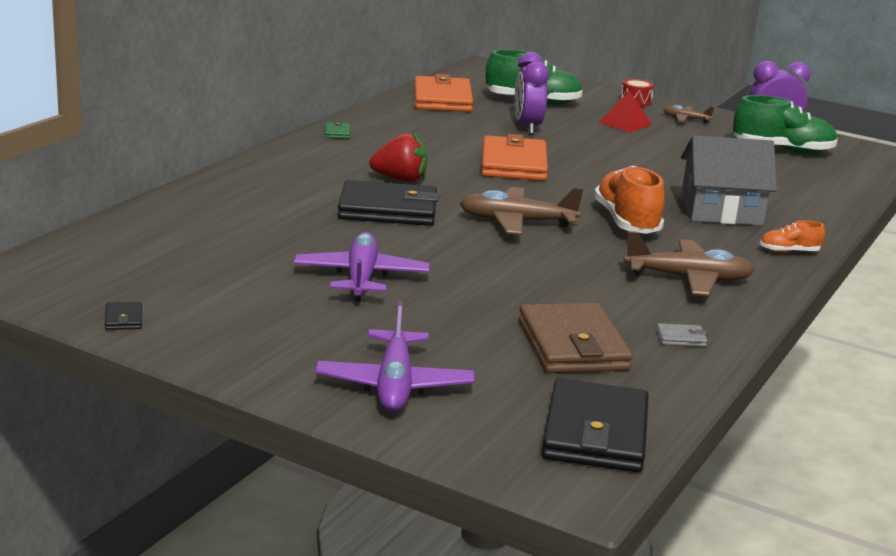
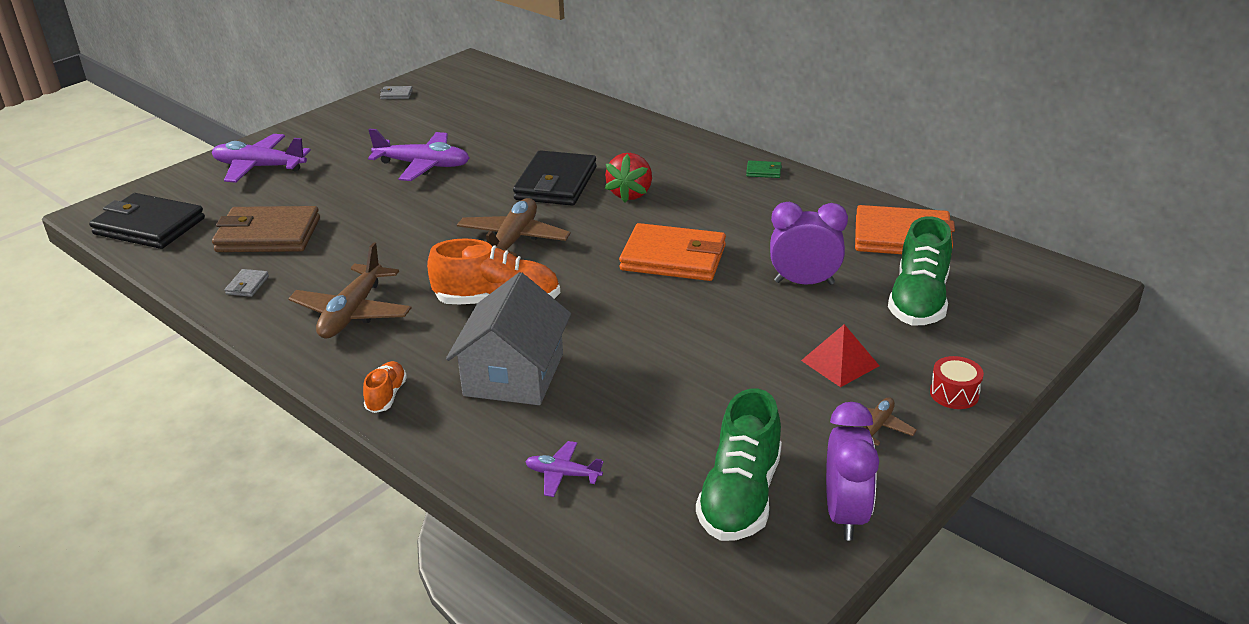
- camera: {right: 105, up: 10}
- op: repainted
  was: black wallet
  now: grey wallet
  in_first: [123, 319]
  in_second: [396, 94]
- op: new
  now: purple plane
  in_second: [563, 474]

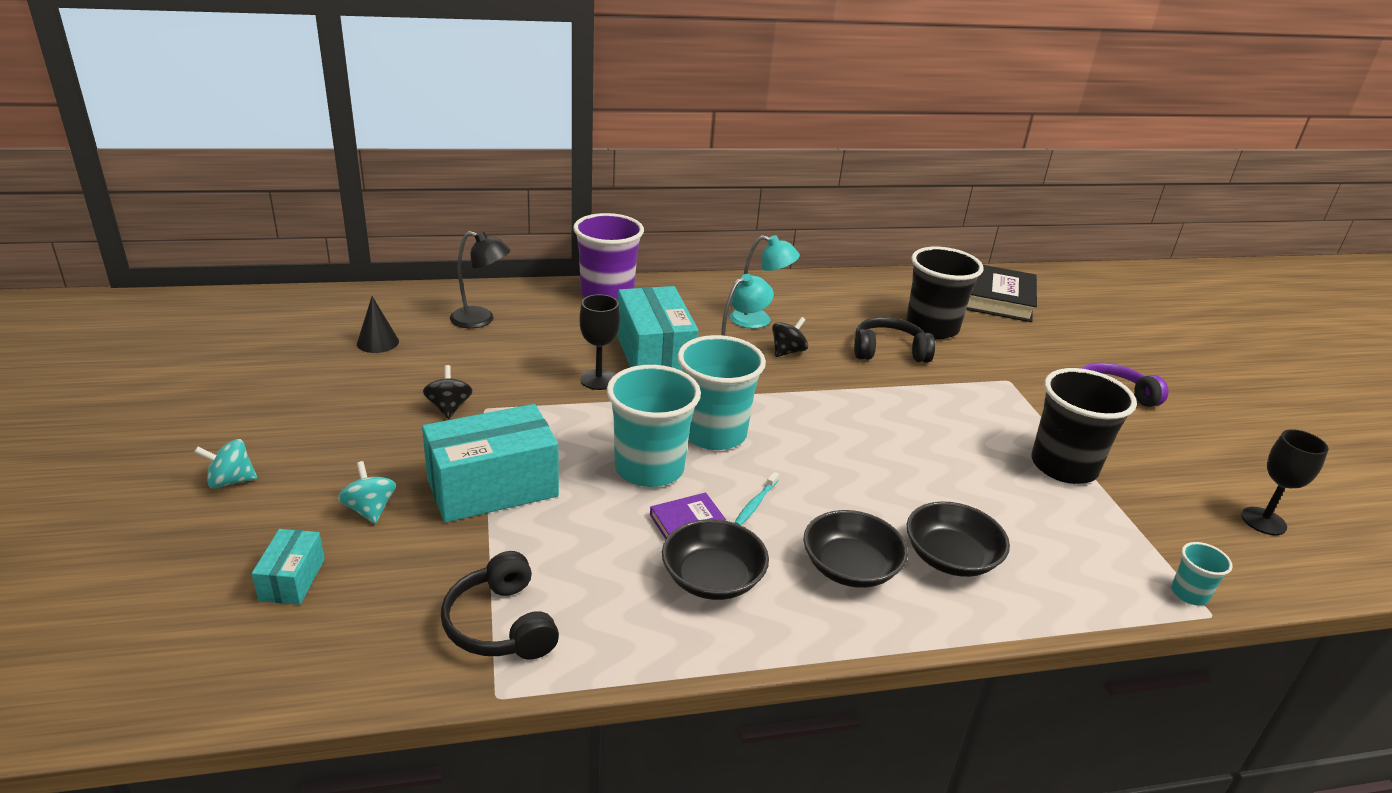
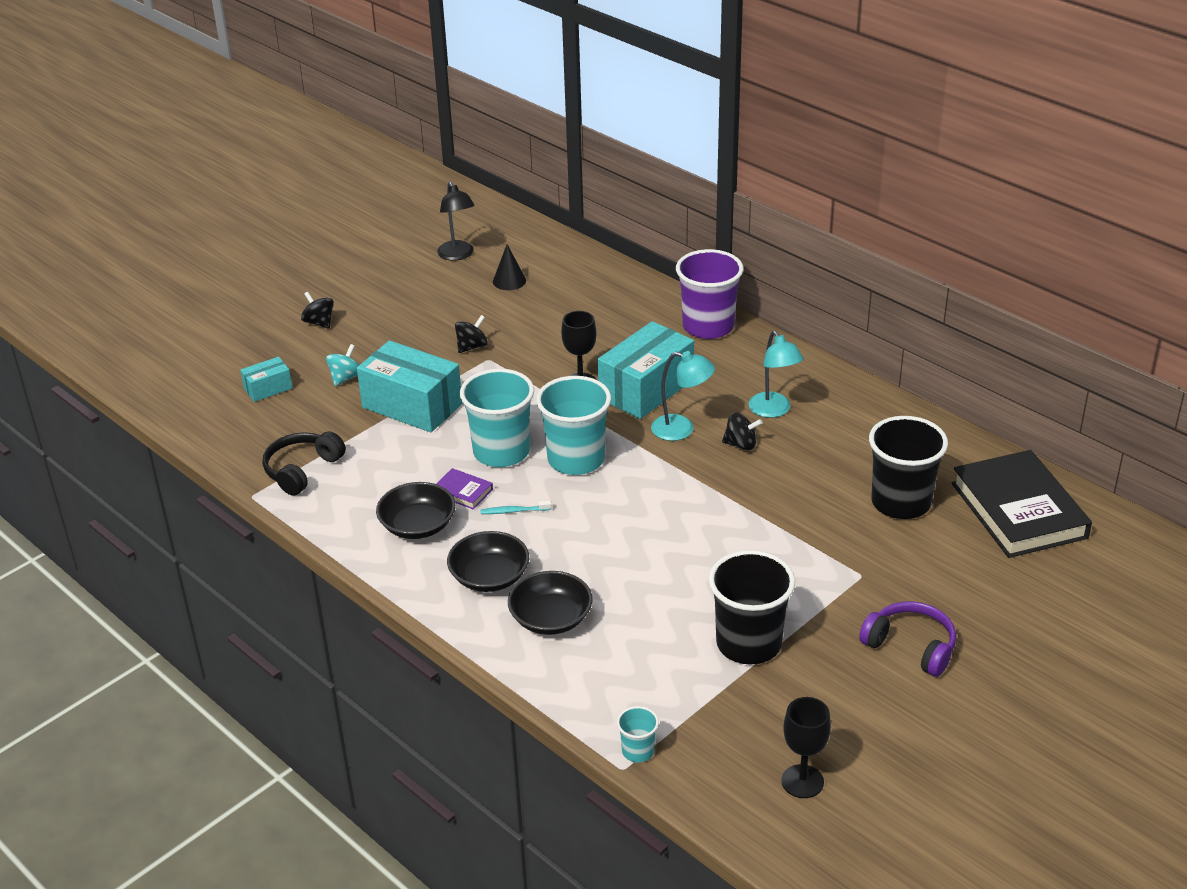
- camera: {right: 60, up: 5}
- op: repainted
  was: turquoise spinning top
  now: black spinning top
  in_first: [231, 481]
  in_second: [319, 322]
- op: shifted
  was: black lamp
  in_first: [481, 320]
  in_second: [458, 255]
- op: gone
  was: black headphones
  in_first: [888, 351]

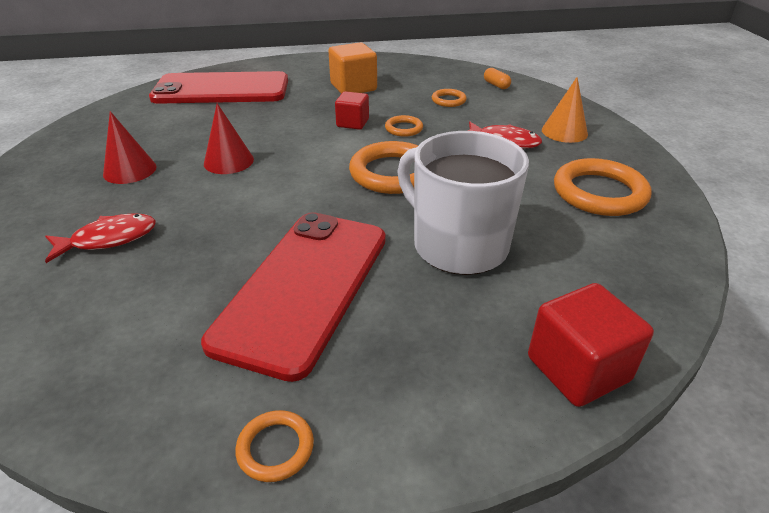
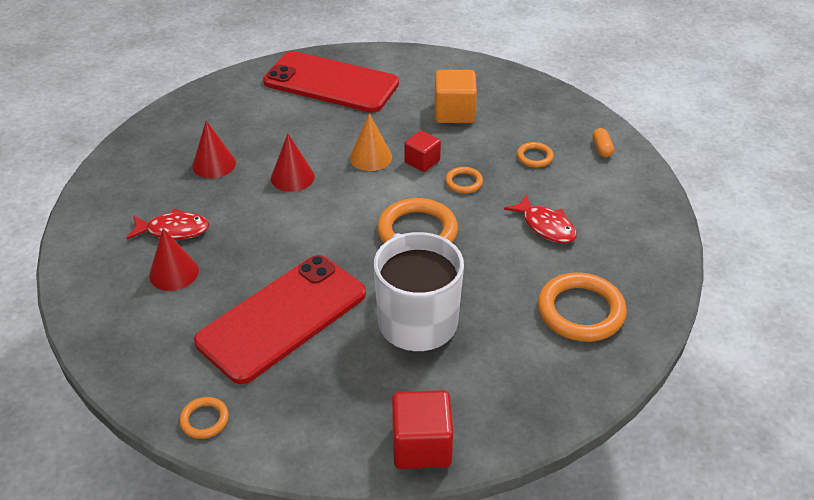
- camera: {right: 25, up: 5}
- op: new
  now: red cone
  in_second: [174, 273]
- op: shifted
  was: orange cone
  in_first: [564, 132]
  in_second: [370, 157]

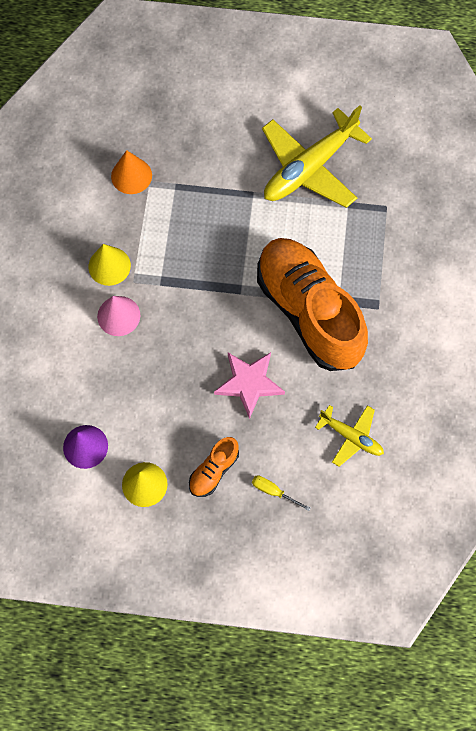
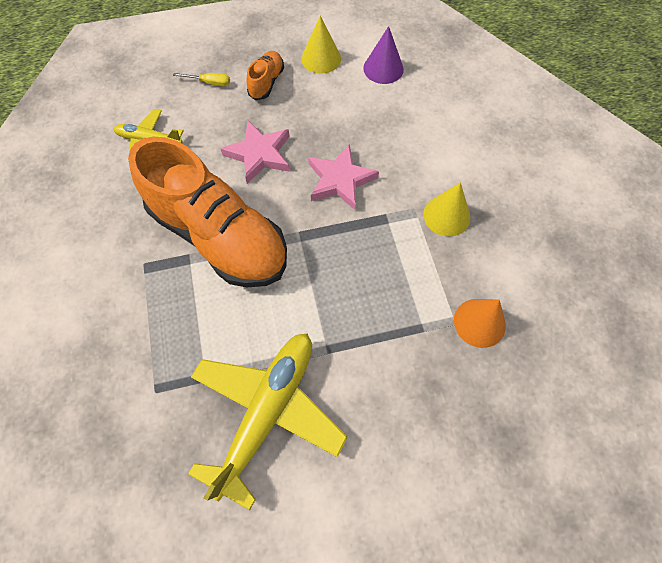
- camera: {right: 160, up: -5}
- op: new
  now: pink star
  in_second: [340, 180]
- op: gone
  was: pink cone
  in_first: [118, 316]

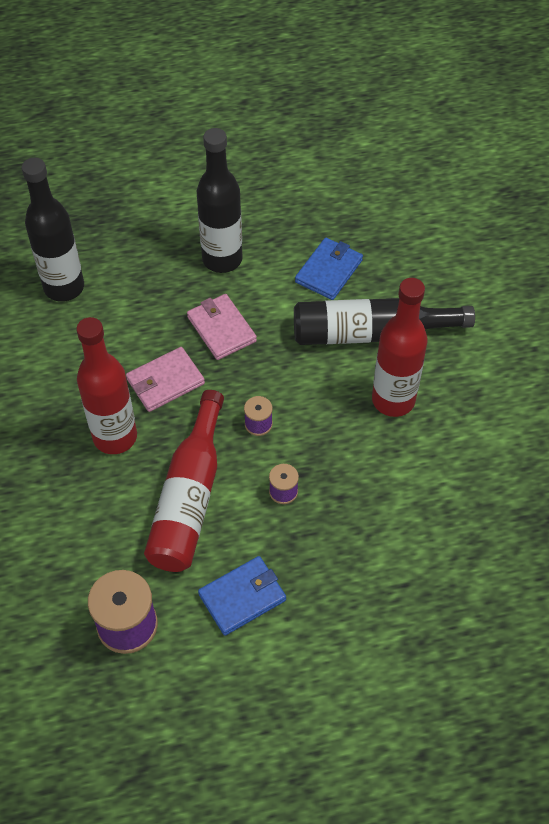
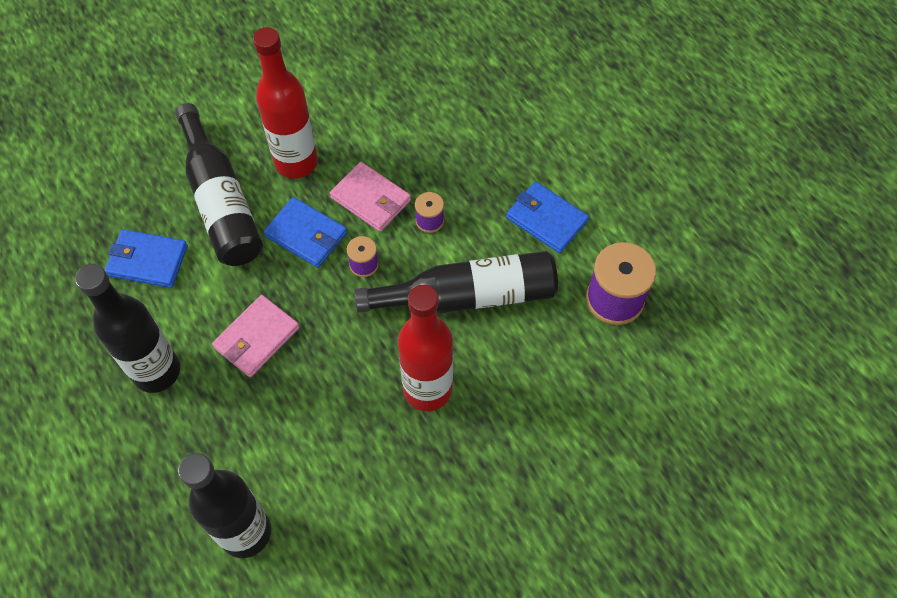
- camera: {right: -110, up: 5}
- op: new
  now: blue wallet
  in_second: [306, 235]
- op: shifted
  was: pink wallet
  in_first: [165, 381]
  in_second: [371, 199]
- op: repainted
  was: red bottle
  now: black bottle
  in_first: [189, 497]
  in_second: [468, 296]

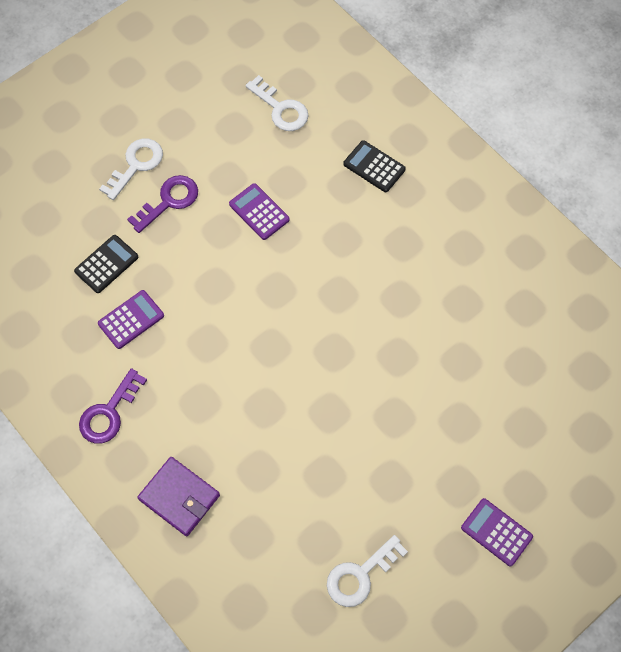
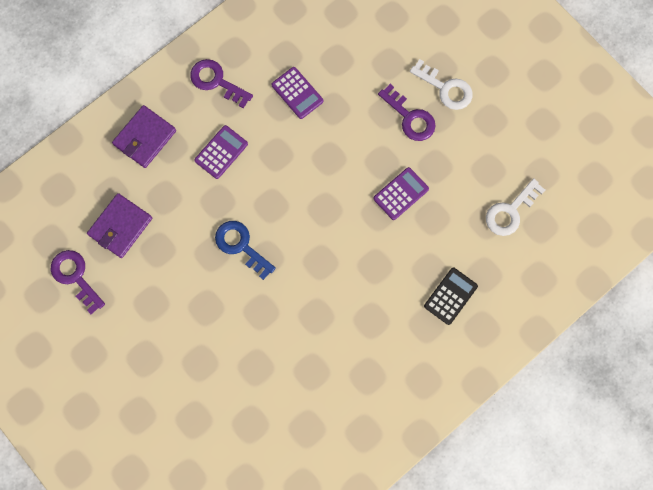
- camera: {right: 90, up: 10}
- op: repainted
  was: white key
  now: purple key
  in_first: [360, 575]
  in_second: [75, 277]
- op: new
  now: purple wallet
  in_second: [120, 226]
- op: shifted
  was: purple calculator
  in_first: [496, 532]
  in_second: [221, 152]
- op: new
  now: blue key
  in_second: [241, 246]
- op: gone
  was: black calculator
  in_first: [106, 264]

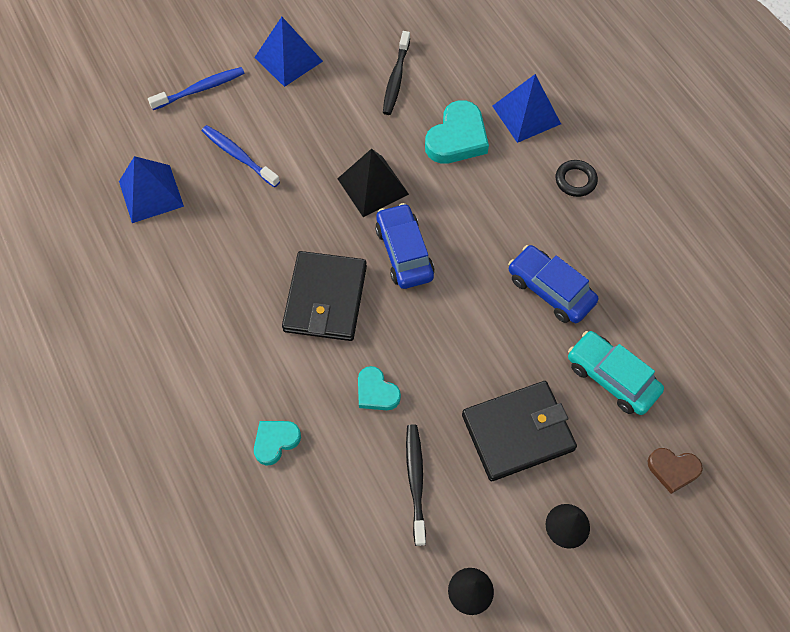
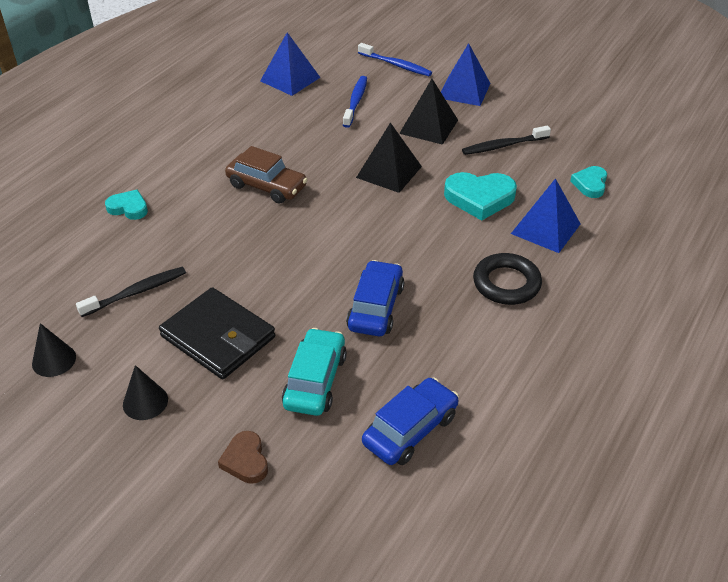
- camera: {right: 60, up: -20}
- op: swapped
  was: black wallet
  now: brown car
  in_first: [325, 298]
  in_second: [267, 186]
- op: shifted
  was: blue car
  in_first: [404, 252]
  in_second: [410, 429]
- op: new
  now: black pyramid
  in_second: [428, 126]
- op: scaled
  was: black ring
  in_first: [575, 180]
  in_second: [506, 283]
  ratio: 1.52
- op: shifted
  was: turquoise heart
  in_first: [376, 392]
  in_second: [590, 184]

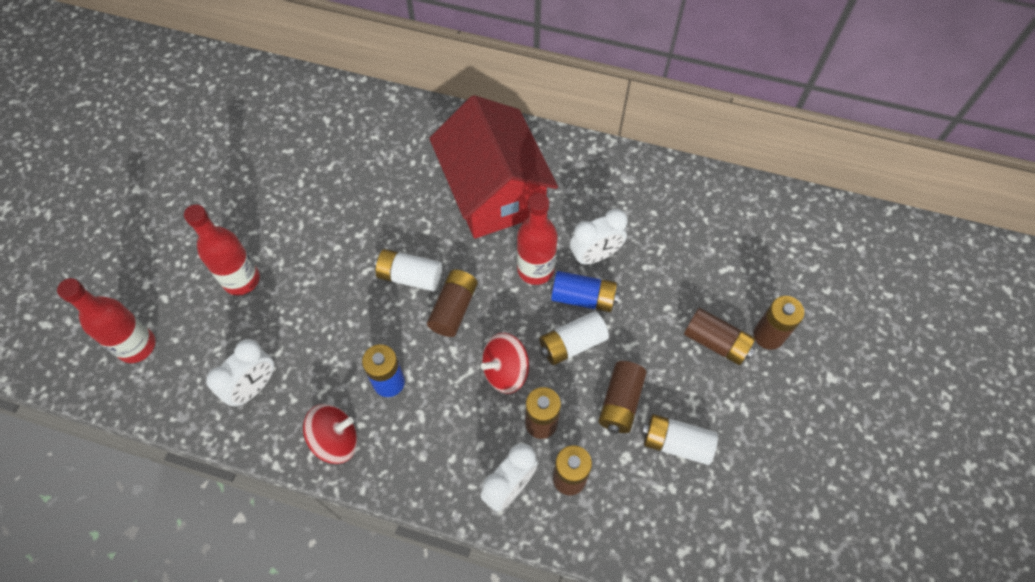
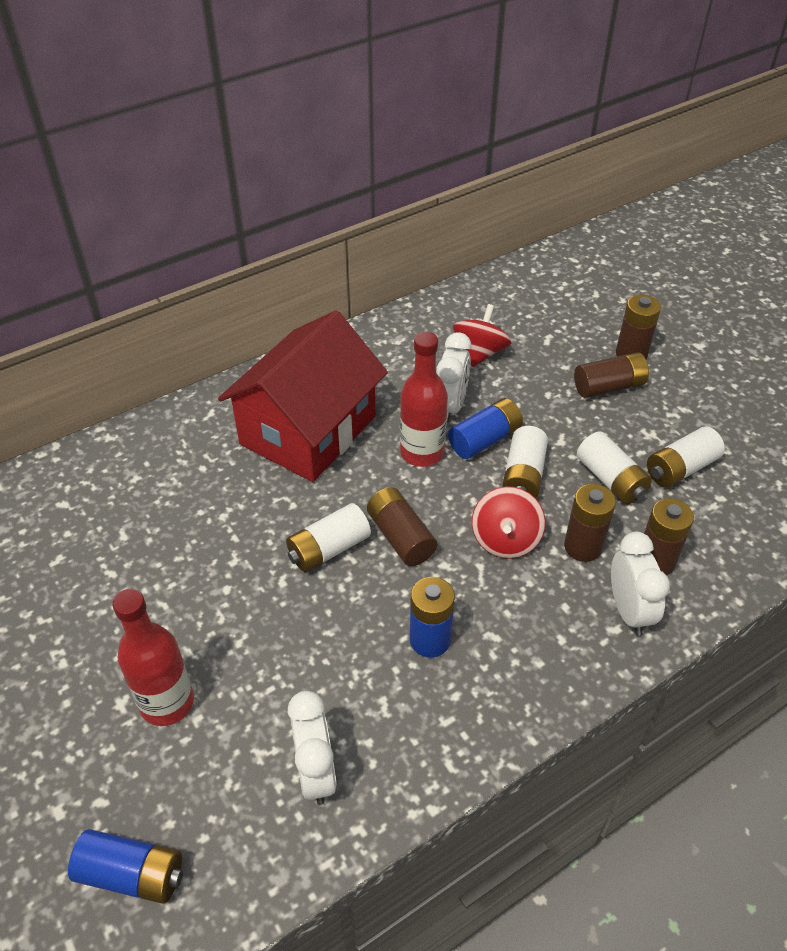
- camera: {right: -50, up: -15}
- op: swapped
  was: red bottle
  now: blue battery
  in_first: [137, 346]
  in_second: [132, 874]
- op: rotated
  was: red house
  in_first: [494, 192]
  in_second: [308, 430]
  clockwise: -75
- op: shifted
  was: red spinning top
  in_first: [335, 440]
  in_second: [480, 353]
- op: repainted
  was: brown battery
  now: white battery
  in_first: [620, 402]
  in_second: [610, 480]

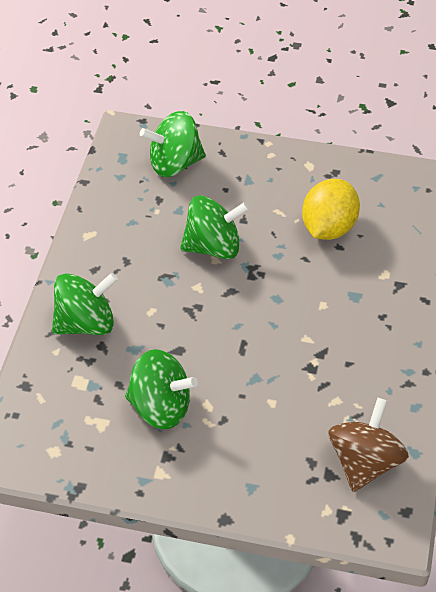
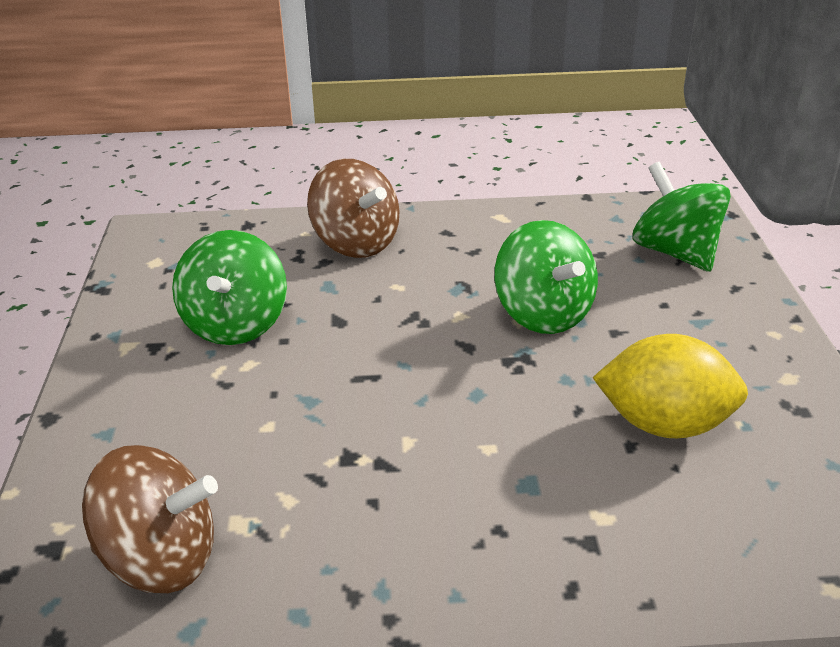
- camera: {right: 75, up: -15}
- op: repainted
  was: green spinning top
  now: brown spinning top
  in_first: [86, 323]
  in_second: [356, 243]

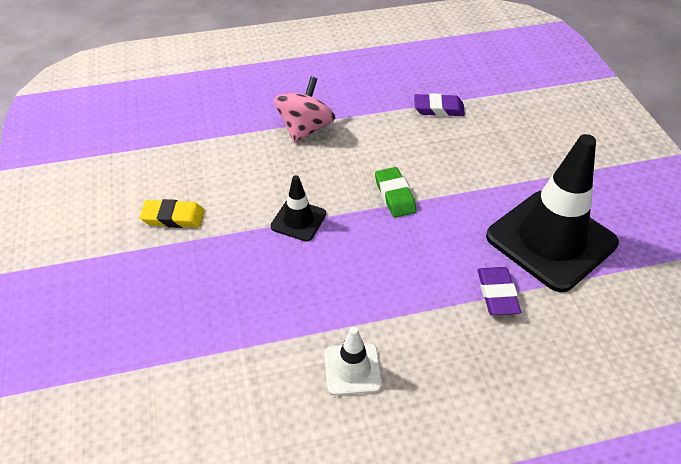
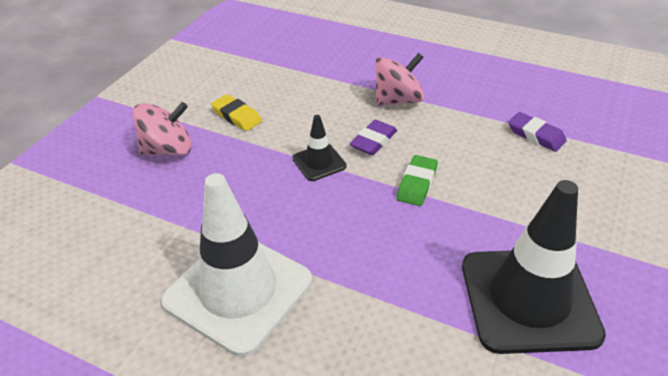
- camera: {right: 40, up: -5}
- op: new
  now: pink spinning top
  in_second: [168, 150]
- op: scaled
  was: white traffic cone
  in_first: [352, 369]
  in_second: [238, 291]
  ratio: 2.16
- op: shifted
  was: purple eraser
  in_first: [497, 294]
  in_second: [373, 141]

